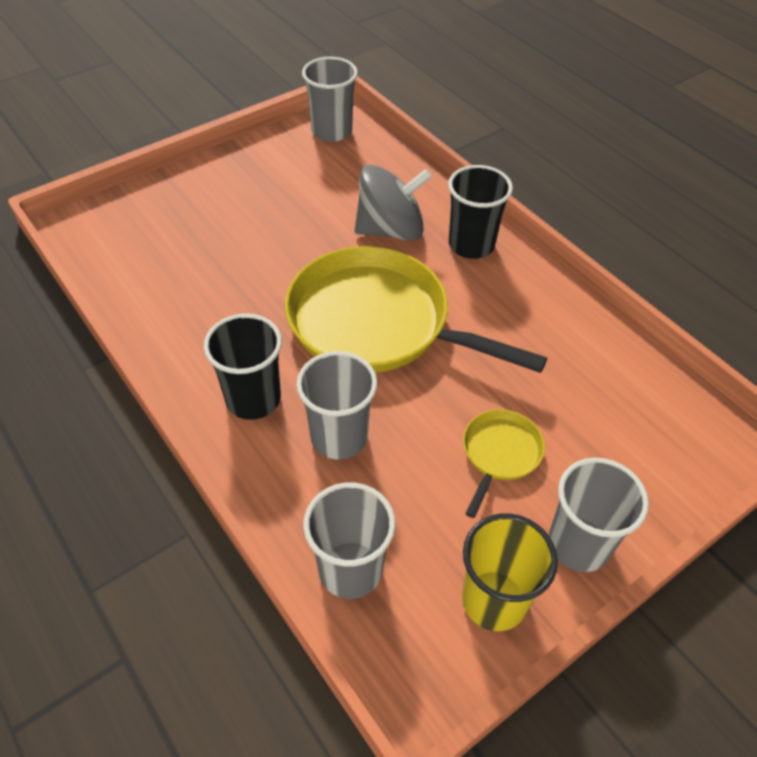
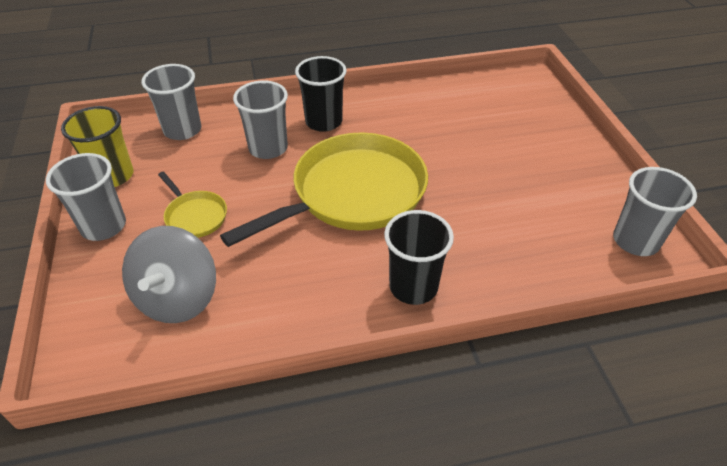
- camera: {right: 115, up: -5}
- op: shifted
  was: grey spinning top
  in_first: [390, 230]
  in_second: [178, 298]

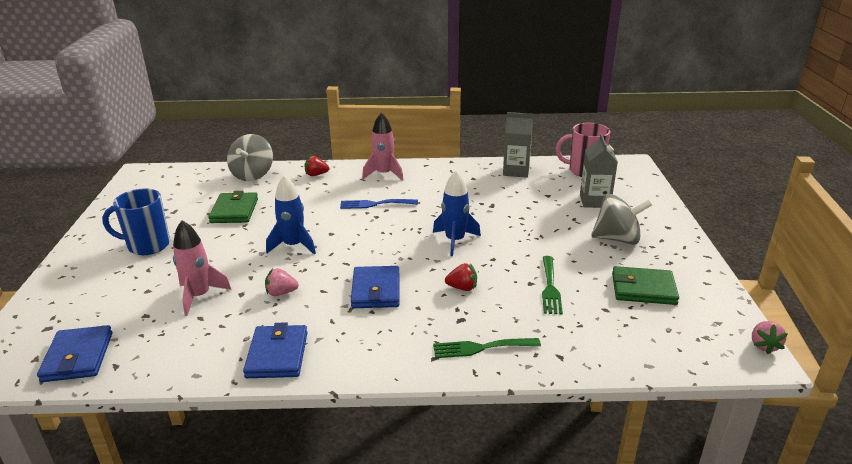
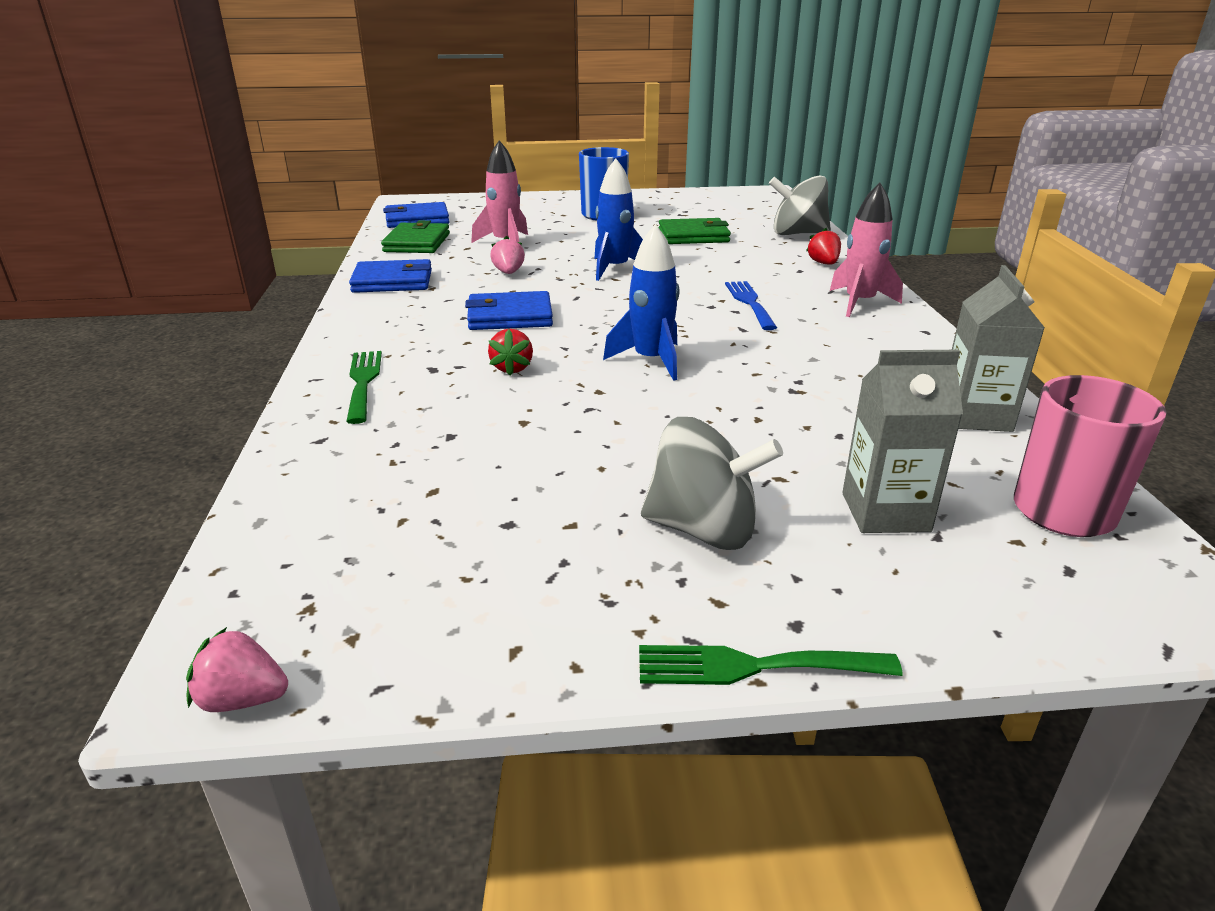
- camera: {right: 85, up: 0}
- op: shifted
  was: green wallet
  in_first: [643, 289]
  in_second: [417, 243]
- op: shifted
  was: green fork
  in_first: [550, 287]
  in_second: [753, 666]
- op: rotated
  was: grey spinning top
  in_first: [617, 239]
  in_second: [703, 529]
  clockwise: -75

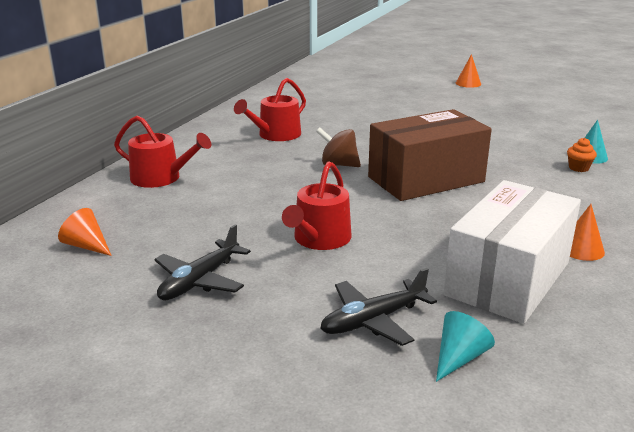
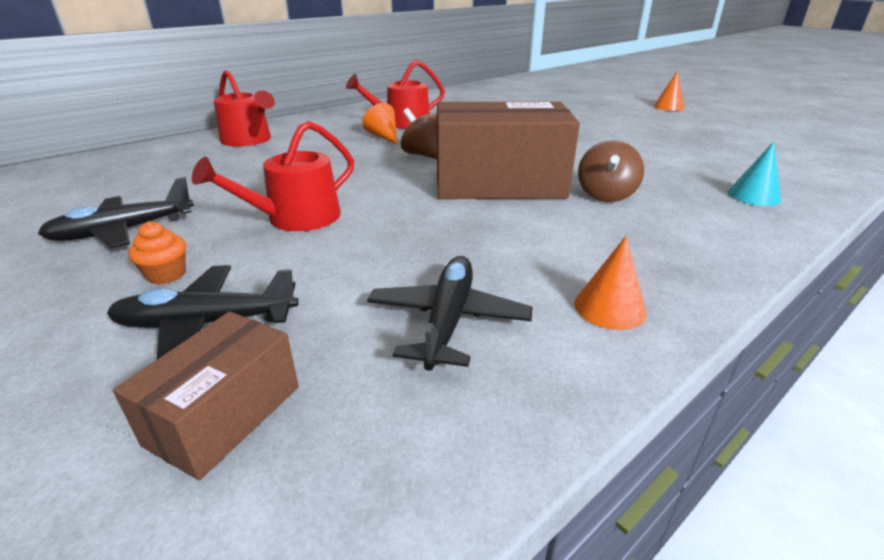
- camera: {right: 25, up: 5}
- op: swapped
  was: turquoise cone
  now: brown box
  in_first: [459, 358]
  in_second: [224, 415]
- op: shifted
  was: orange cupcake
  in_first: [578, 168]
  in_second: [166, 275]
- op: shifted
  was: orange cone
  in_first: [87, 246]
  in_second: [384, 137]
- op: swapped
  was: white box
  now: black plane
  in_first: [508, 279]
  in_second: [448, 320]
- op: new
  now: brown spinning top
  in_second: [605, 195]

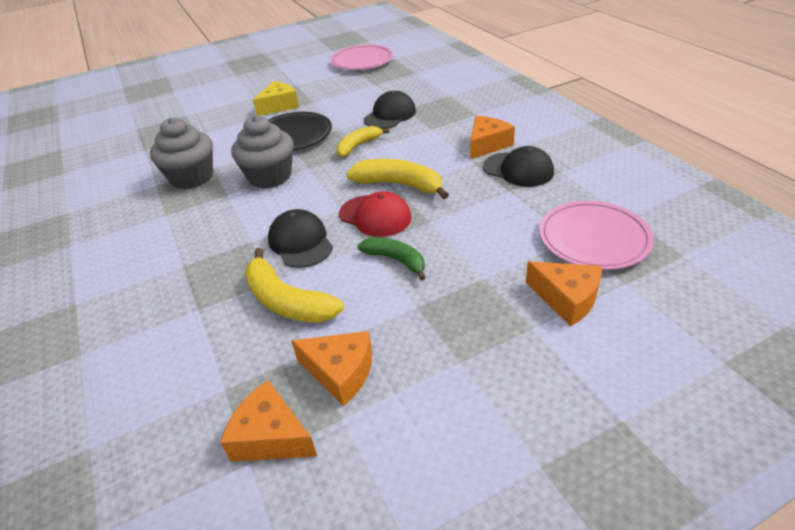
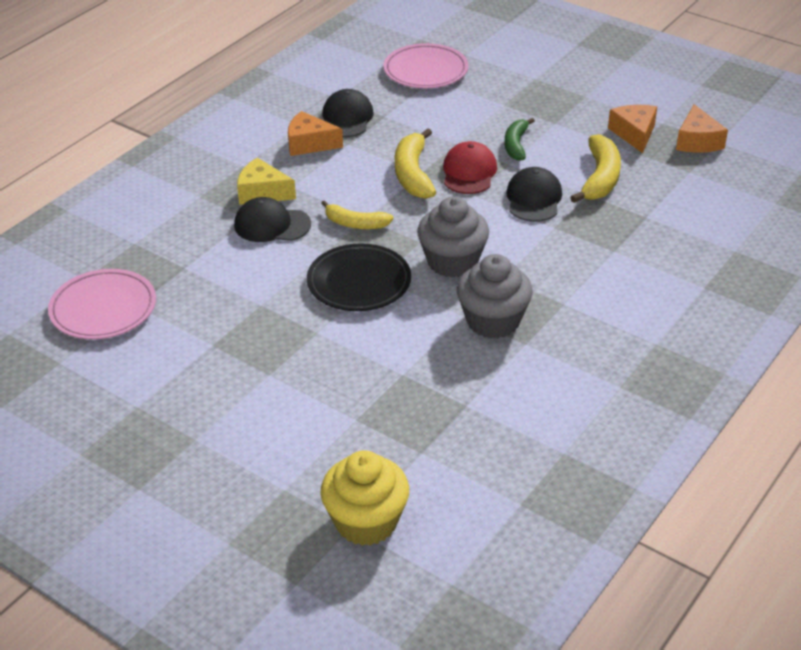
- camera: {right: -120, up: 0}
- op: shifted
  was: yellow cheese
  in_first: [279, 106]
  in_second: [262, 192]
- op: new
  now: yellow cupcake
  in_second: [366, 522]
- op: rotated
  was: black cap
  in_first: [300, 242]
  in_second: [533, 199]
  clockwise: 150
- op: gone
  was: orange cheese
  in_first: [566, 299]

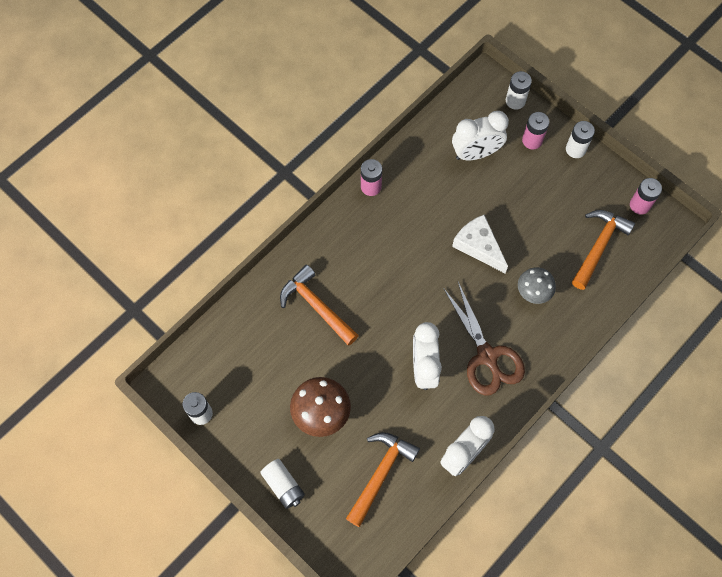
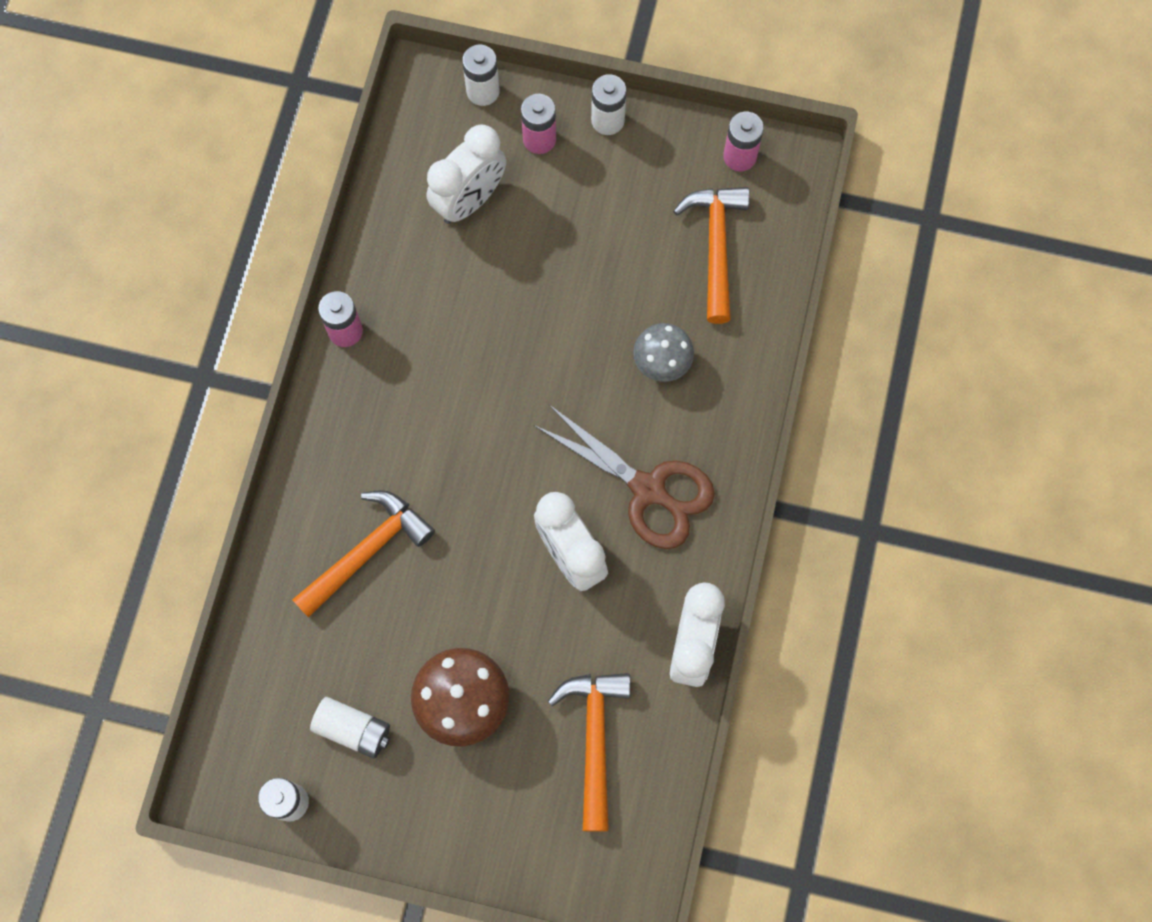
- camera: {right: -30, up: 5}
- op: rotated
  was: orange hammer
  in_first: [316, 306]
  in_second: [367, 551]
  clockwise: 120
- op: shifted
  was: white battery
  in_first: [283, 486]
  in_second: [353, 730]
- op: gone
  was: white cheese
  in_first: [478, 246]

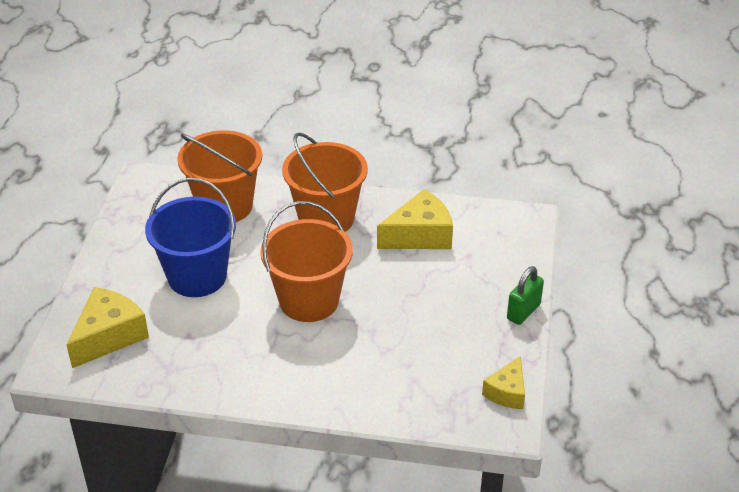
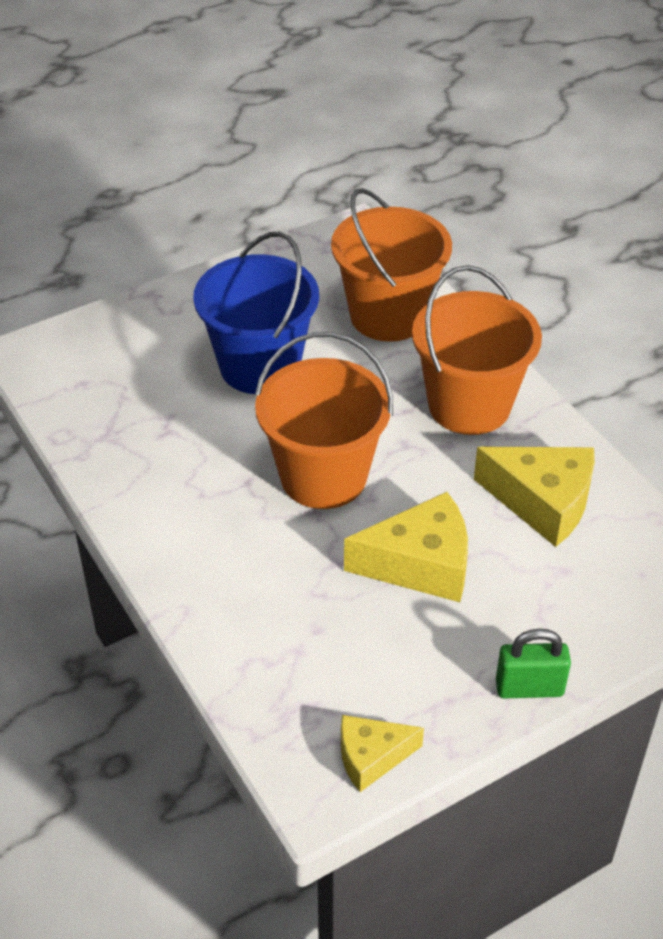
- camera: {right: 50, up: 5}
- op: shifted
  was: yellow cheese
  in_first: [109, 336]
  in_second: [420, 564]

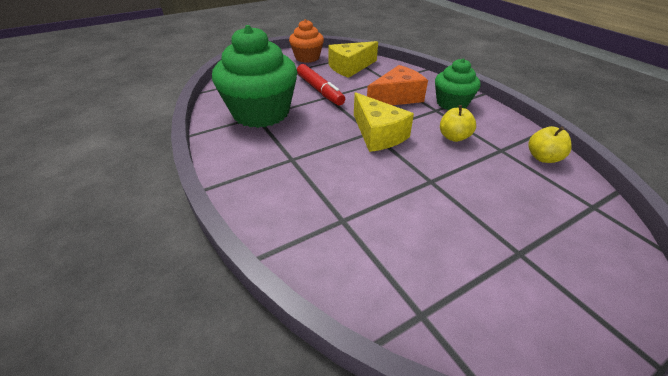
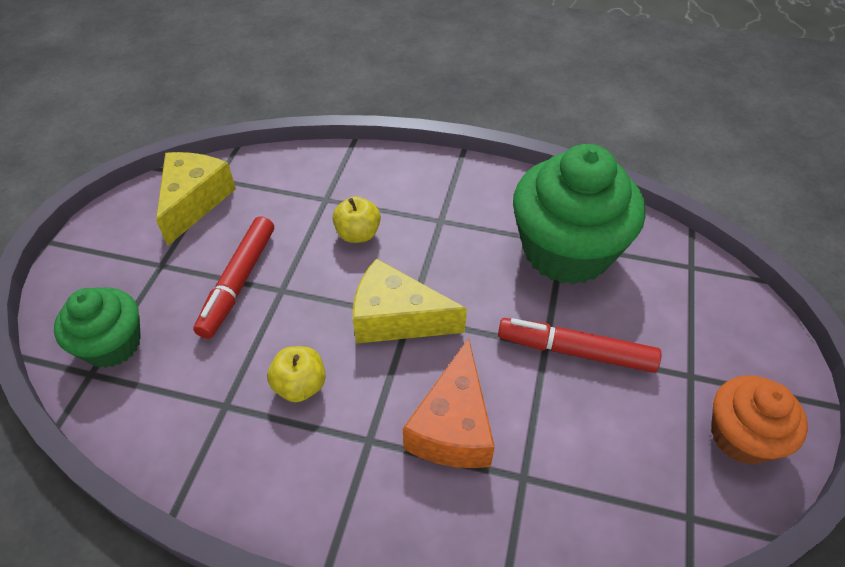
- camera: {right: 135, up: 10}
- op: shifted
  was: green cupcake
  in_first: [452, 103]
  in_second: [112, 344]
- op: shifted
  was: yellow cheese
  in_first: [350, 67]
  in_second: [194, 201]
- op: new
  now: red marker
  in_second: [238, 282]
- op: shifted
  was: yellow apple
  in_first: [543, 158]
  in_second: [358, 234]

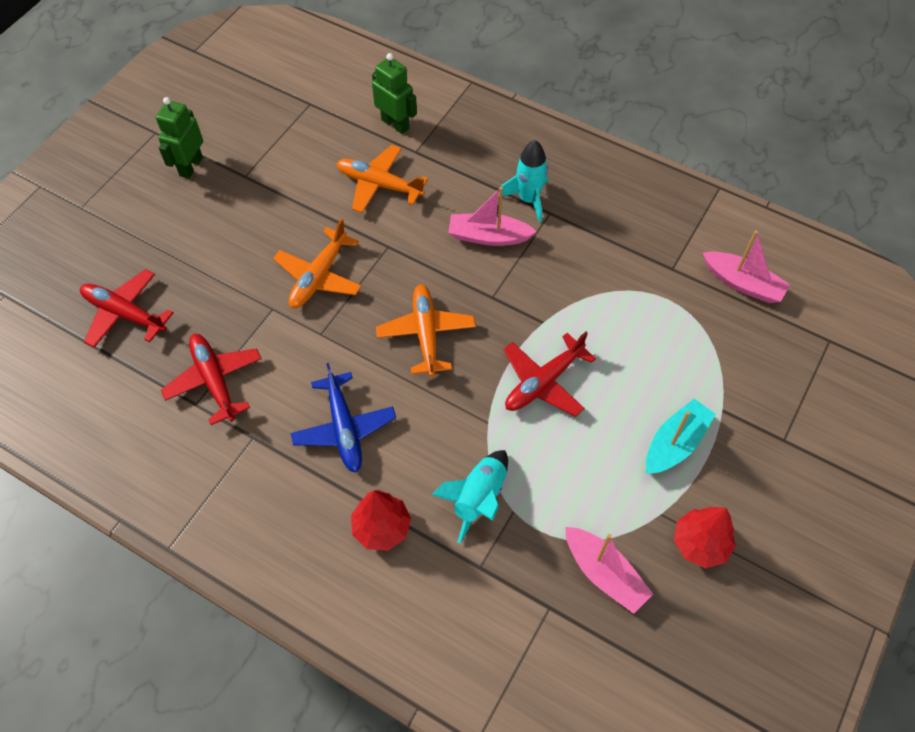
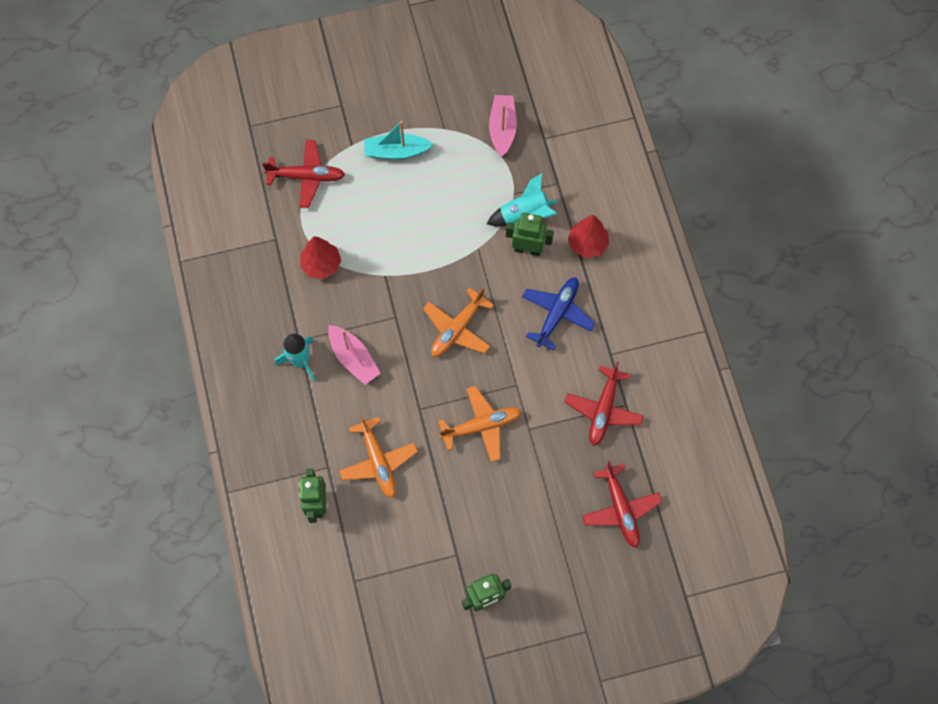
- camera: {right: -135, up: 10}
- op: shifted
  was: red plane
  in_first: [543, 382]
  in_second: [306, 177]
- op: shifted
  was: red tree
  in_first: [700, 543]
  in_second: [321, 265]
- op: new
  now: green robot
  in_second: [527, 249]
- op: gone
  was: pink boat
  in_first: [743, 283]

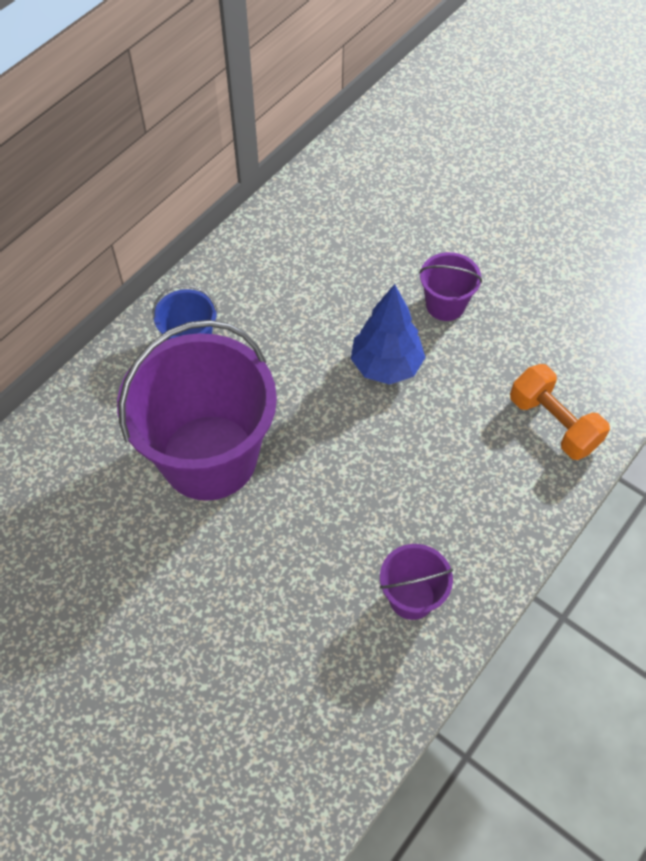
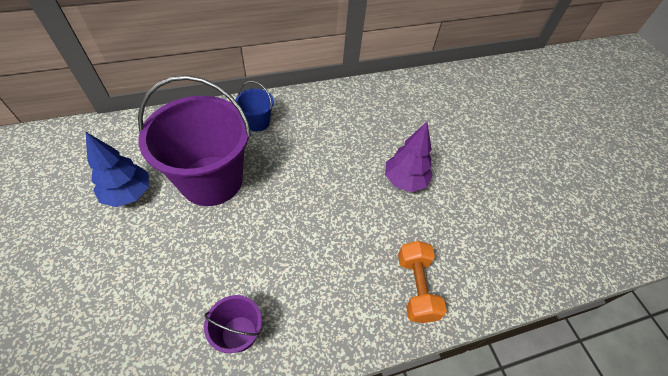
- camera: {right: 30, up: -5}
- op: shifted
  was: blue tree
  in_first: [386, 366]
  in_second: [128, 194]
- op: swapped
  was: purple bucket
  now: purple tree
  in_first: [445, 305]
  in_second: [405, 181]

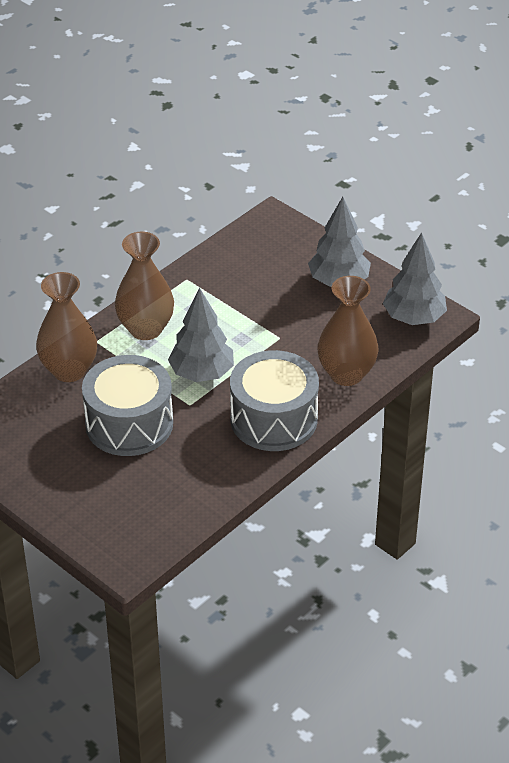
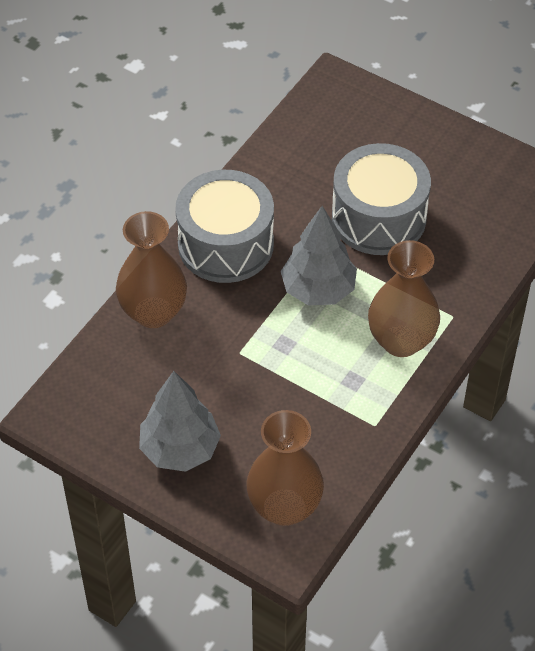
- camera: {right: 170, up: 10}
- op: shifted
  was: brown vase
  in_first: [69, 370]
  in_second: [284, 507]
- op: gone
  was: grey tree
  in_first: [414, 318]

